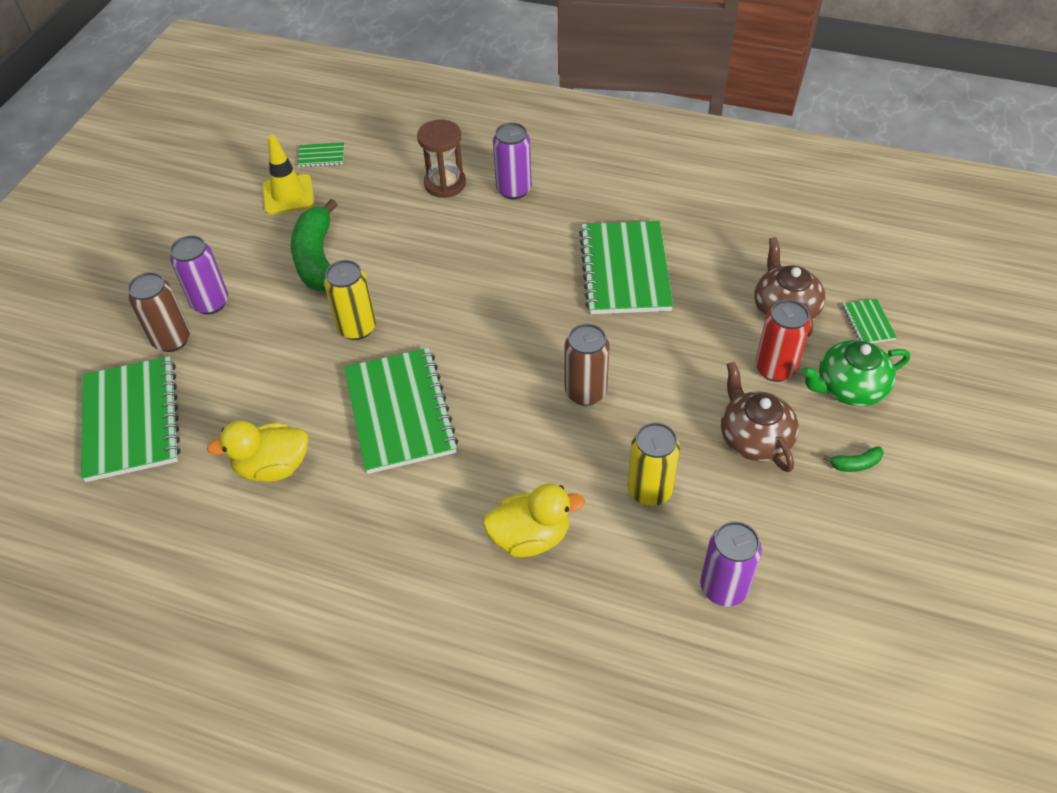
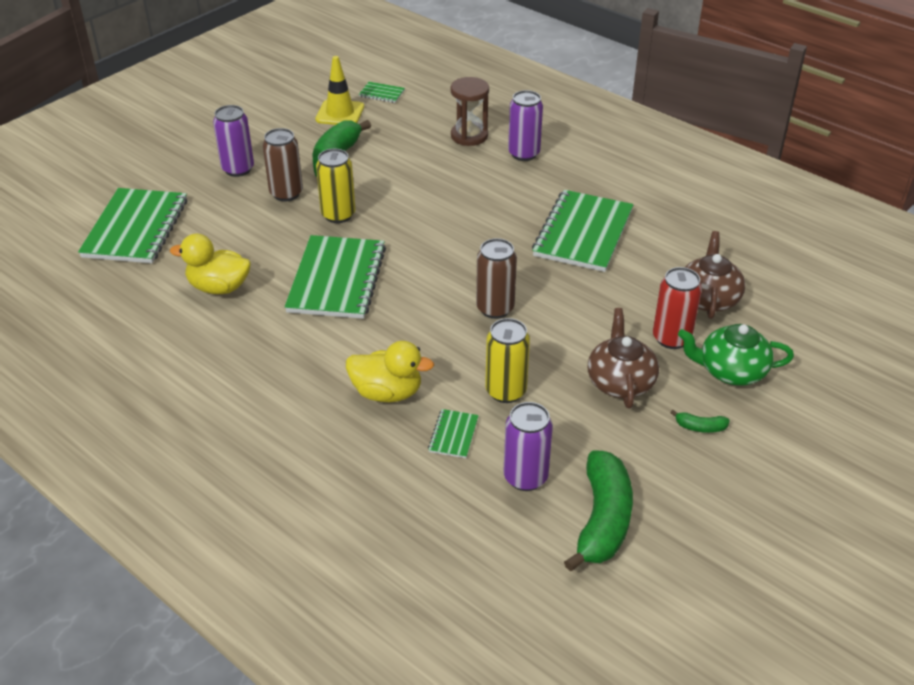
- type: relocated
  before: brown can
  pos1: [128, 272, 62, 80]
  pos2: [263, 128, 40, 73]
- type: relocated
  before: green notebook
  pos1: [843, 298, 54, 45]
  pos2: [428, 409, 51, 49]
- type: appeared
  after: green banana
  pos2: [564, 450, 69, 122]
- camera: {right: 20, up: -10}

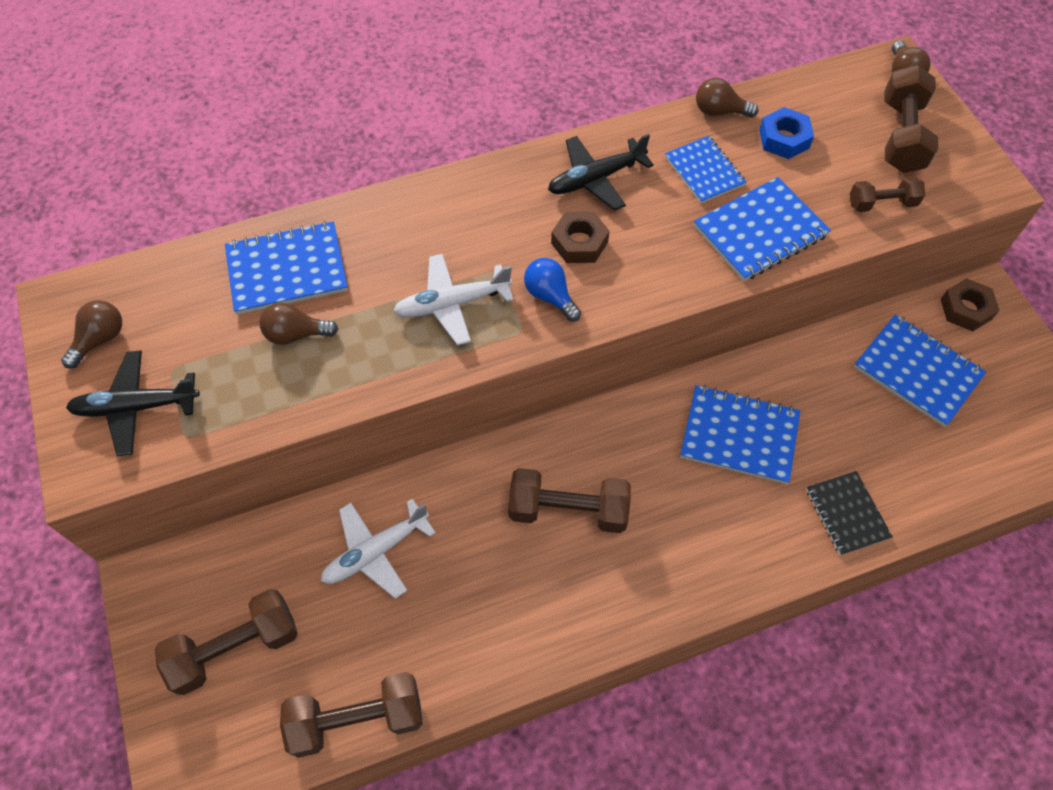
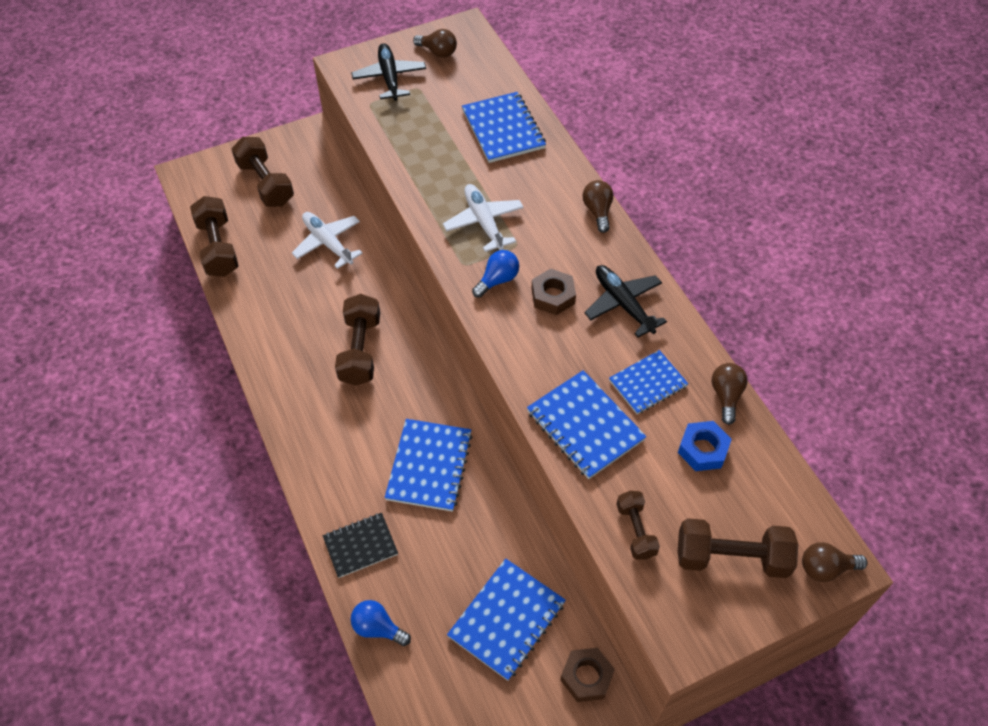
- type: relocated
  before: brown light bulb
  pos1: [260, 302, 78, 43]
  pos2: [582, 180, 31, 53]
- type: appeared
  after: blue light bulb
  pos2: [351, 600, 60, 46]
- camera: {right: 85, up: -5}

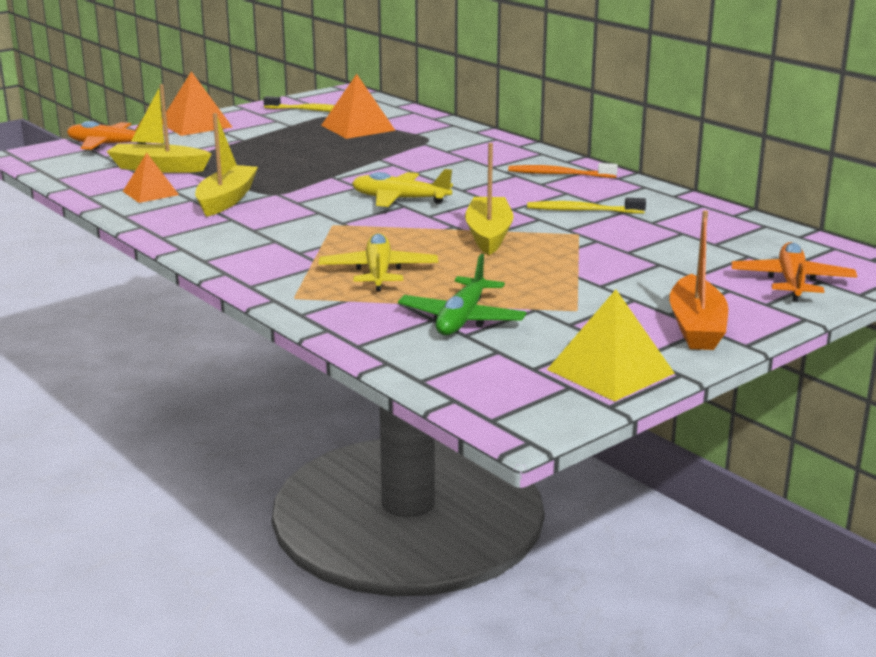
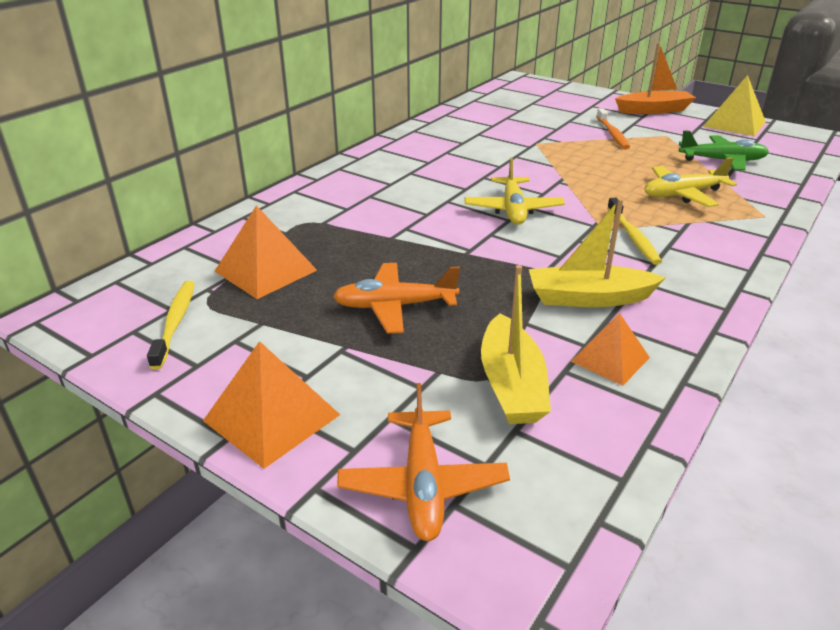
- type: missing
  before: yellow boat
  pos1: [465, 143, 48, 112]
- type: relocated
  before: orange toothbrush
  pos1: [508, 163, 110, 15]
  pos2: [596, 108, 34, 41]
- type: relocated
  before: yellow toothbrush
  pos1: [527, 198, 119, 16]
  pos2: [607, 197, 55, 68]
- type: relocated
  before: orange plane
  pos1: [731, 242, 126, 59]
  pos2: [333, 263, 127, 71]
- camera: {right: -105, up: 10}

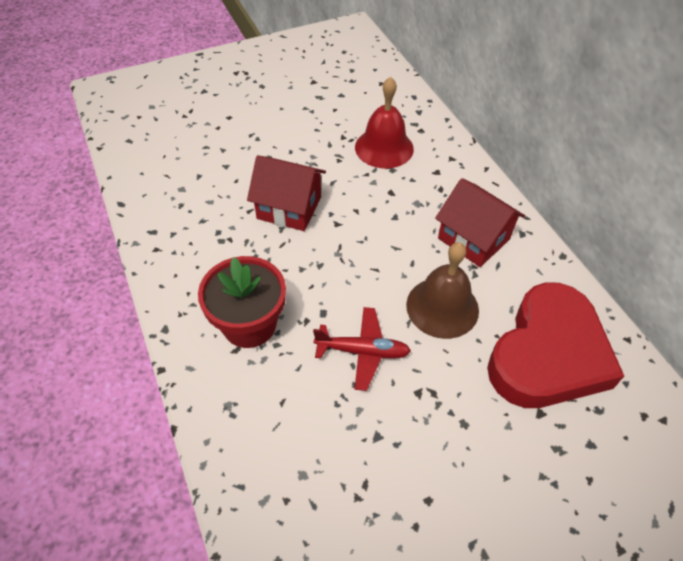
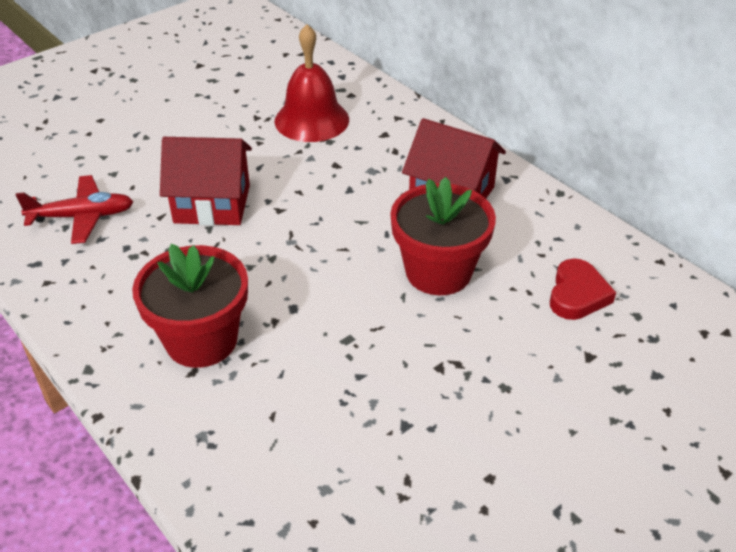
- type: exchanged
  before: brown bell
  after: red flower pot
  pos1: [406, 242, 73, 97]
  pos2: [390, 177, 106, 118]
- type: size
  before: red heart
  pos1: [487, 282, 137, 126]
  pos2: [550, 258, 66, 62]
  scale: 0.43
- type: relocated
  before: red plane
  pos1: [313, 307, 98, 84]
  pos2: [16, 175, 117, 69]
- camera: {right: -15, up: -10}

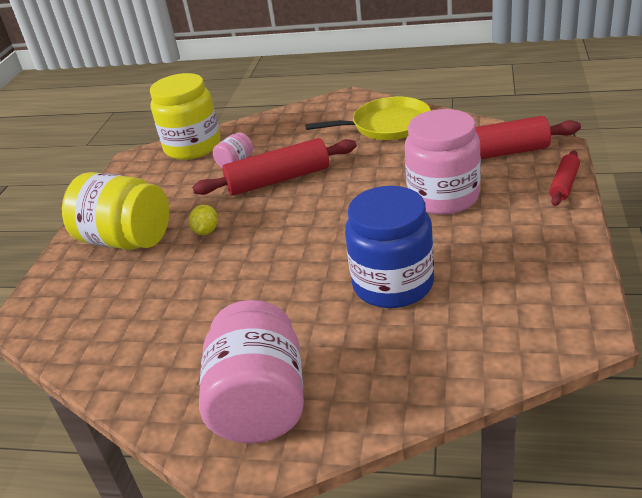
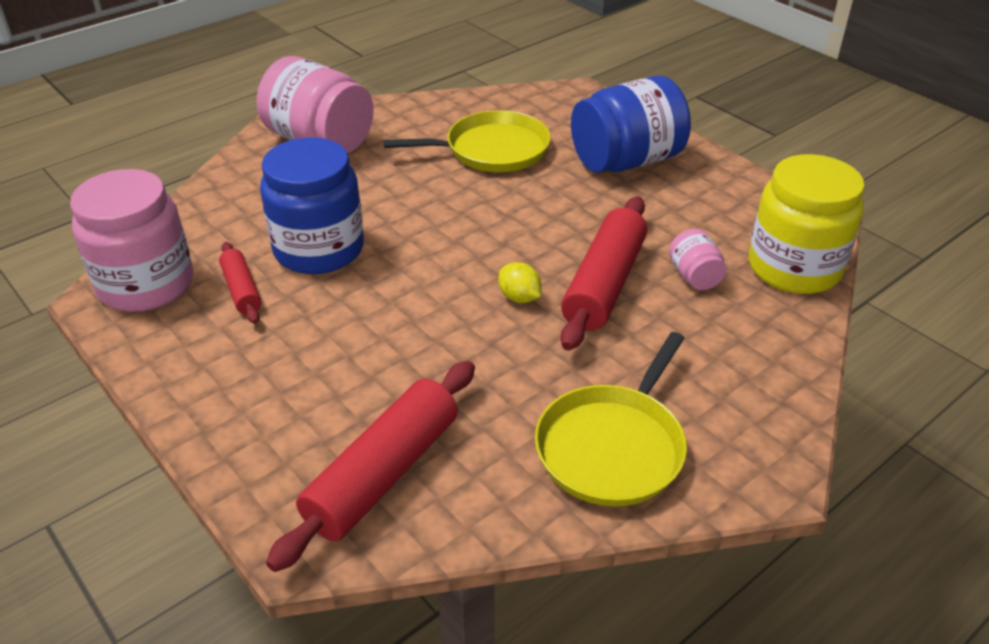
- type: relocated
  before: pink jar
  pos1: [405, 109, 76, 106]
  pos2: [70, 169, 123, 143]
- type: relocated
  before: red rolling pin
  pos1: [549, 150, 31, 56]
  pos2: [219, 242, 42, 82]
- type: colour
  before: yellow jar
  after: blue jar
  pos1: [62, 172, 107, 78]
  pos2: [571, 76, 120, 97]
- type: relocated
  before: yellow lemon
  pos1: [189, 205, 29, 30]
  pos2: [498, 262, 43, 41]
- type: appeared
  after: yellow pan
  pos2: [383, 110, 168, 62]
- camera: {right: 125, up: 5}

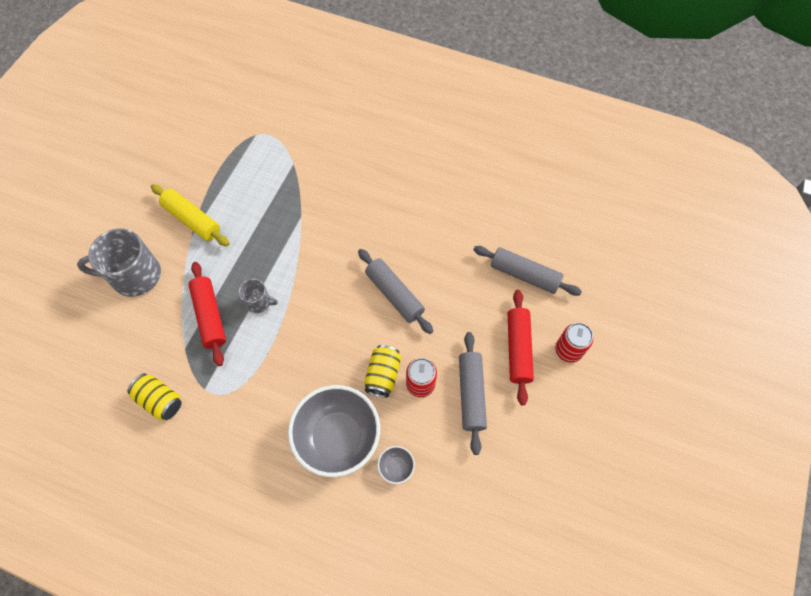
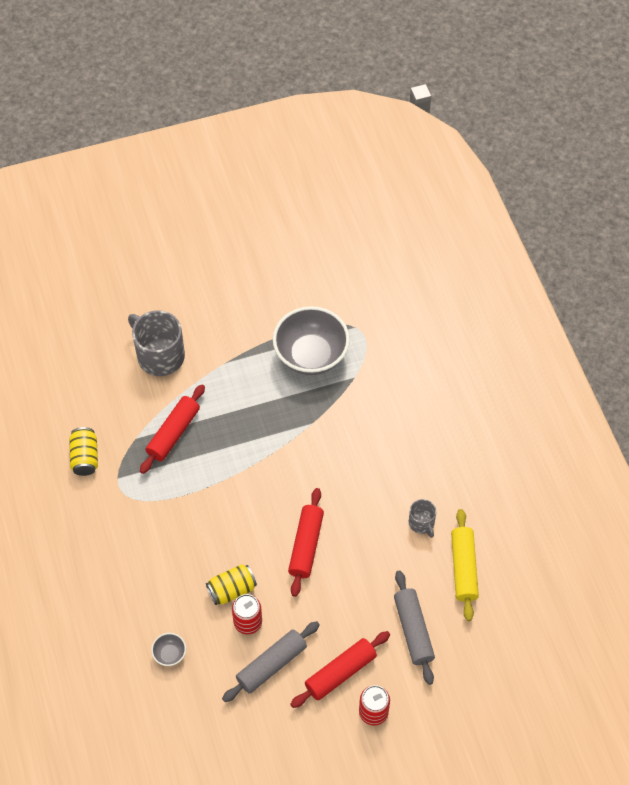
- type: relocated
  before: yellow rolling pin
  pos1: [151, 184, 79, 62]
  pos2: [451, 509, 28, 112]
- type: colour
  before: grey rolling pin
  after: red rolling pin
  pos1: [358, 249, 75, 85]
  pos2: [288, 488, 36, 109]
- type: relocated
  before: grey mug
  pos1: [239, 279, 39, 34]
  pos2: [409, 499, 27, 39]
- type: relocated
  before: grey bowl
  pos1: [288, 385, 92, 92]
  pos2: [273, 306, 77, 69]
- camera: {right: 50, up: -5}

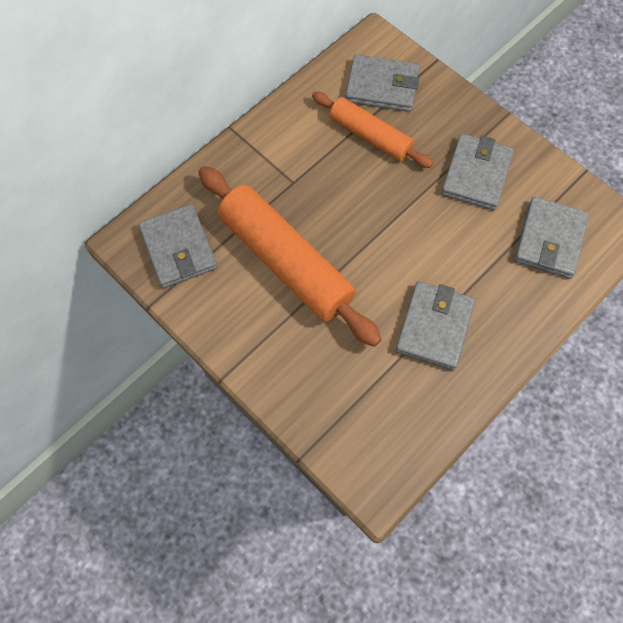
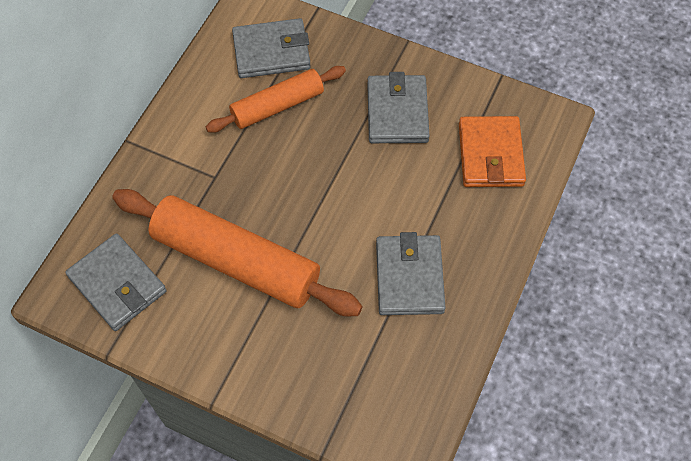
- type: spun
  before: orange rolling pin
  pos1: [312, 92, 121, 76]
  pos2: [206, 66, 140, 67]
  turn: -45
- type: colour
  before: grey wallet
  after: orange wallet
  pos1: [514, 197, 75, 82]
  pos2: [459, 116, 67, 71]
- camera: {right: -20, up: -5}

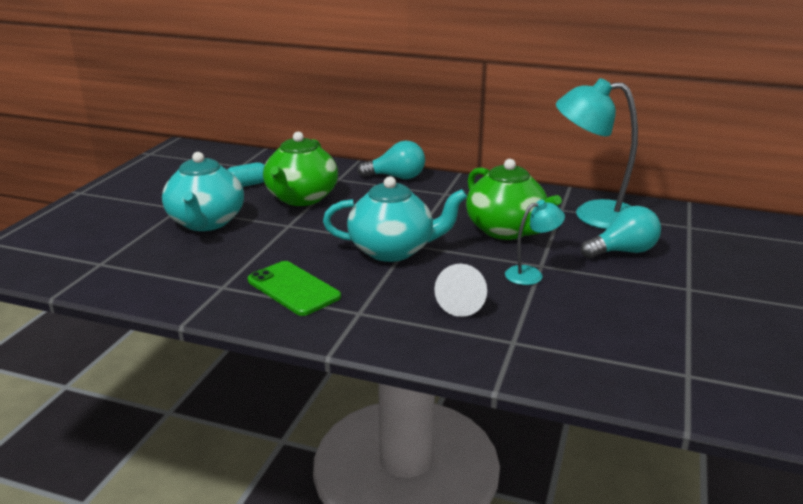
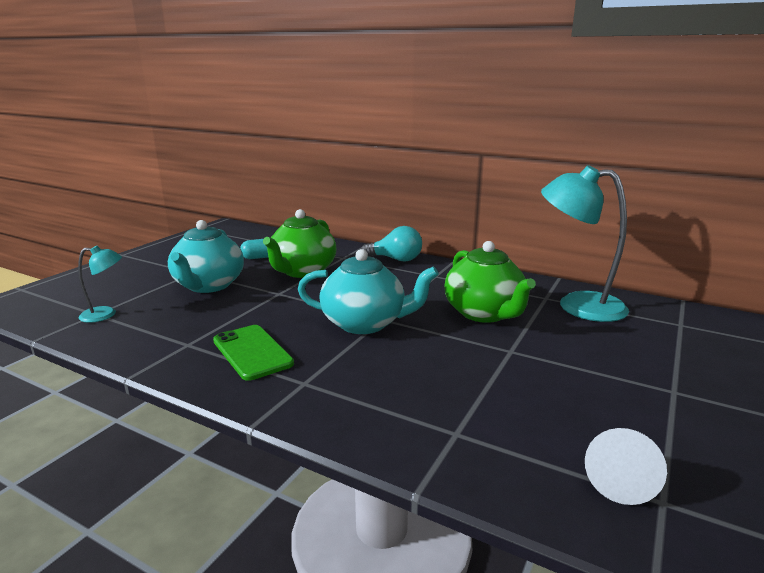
- type: relocated
  before: turquoise lamp
  pos1: [505, 200, 60, 85]
  pos2: [78, 246, 44, 77]
- type: missing
  before: turquoise light bulb
  pos1: [581, 206, 80, 53]
- type: relocated
  before: white cone
  pos1: [434, 264, 53, 53]
  pos2: [585, 428, 82, 77]
- camera: {right: 10, up: -5}

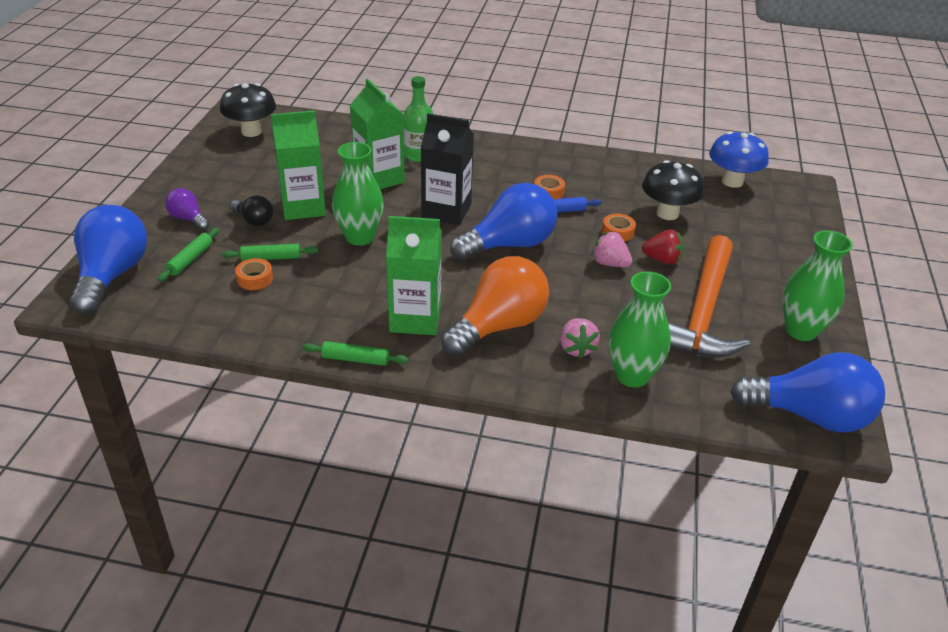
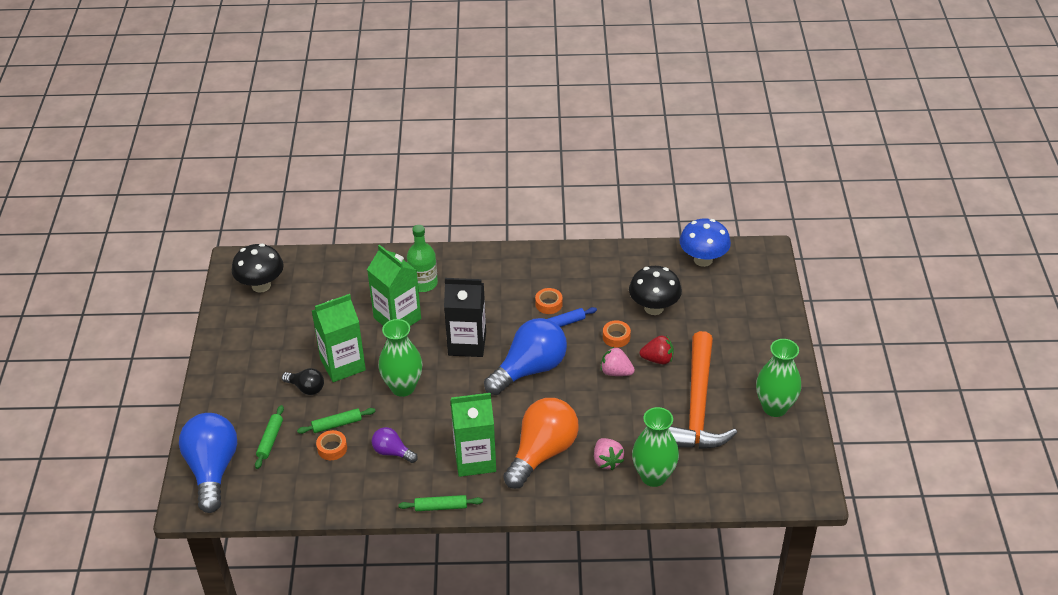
- type: relocated
  before: purple light bulb
  pos1: [165, 188, 45, 42]
  pos2: [372, 427, 46, 36]
- type: missing
  before: blue light bulb
  pos1: [730, 352, 155, 80]
- camera: {right: -10, up: 5}

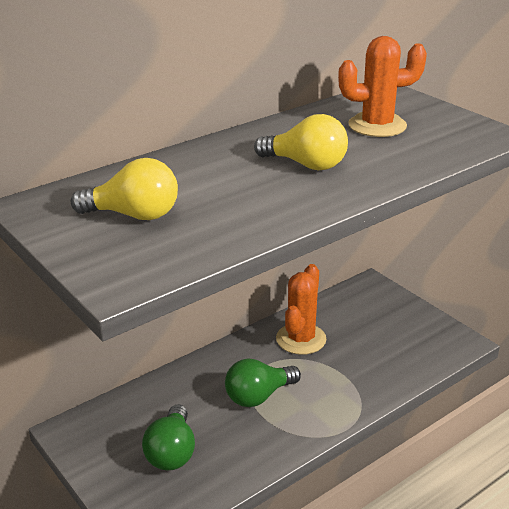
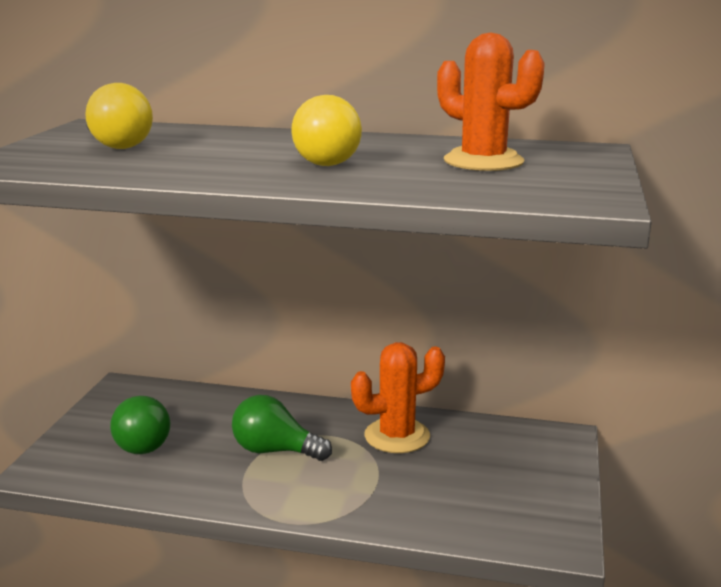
- type: spun
  before: green light bulb
  pos1: [142, 404, 53, 66]
  pos2: [110, 396, 60, 58]
  turn: -60
- camera: {right: 50, up: -10}

